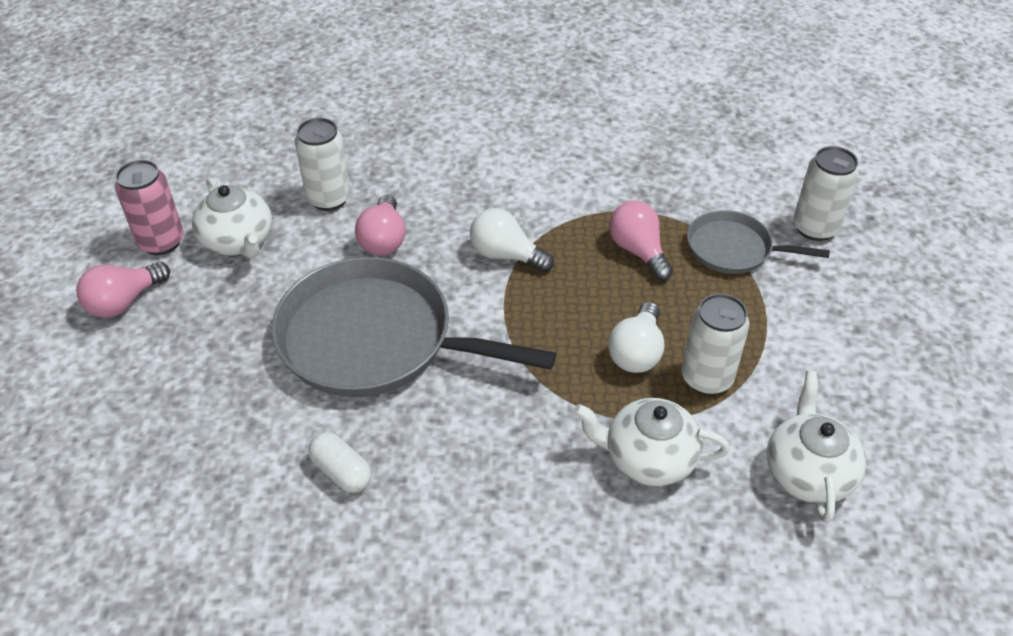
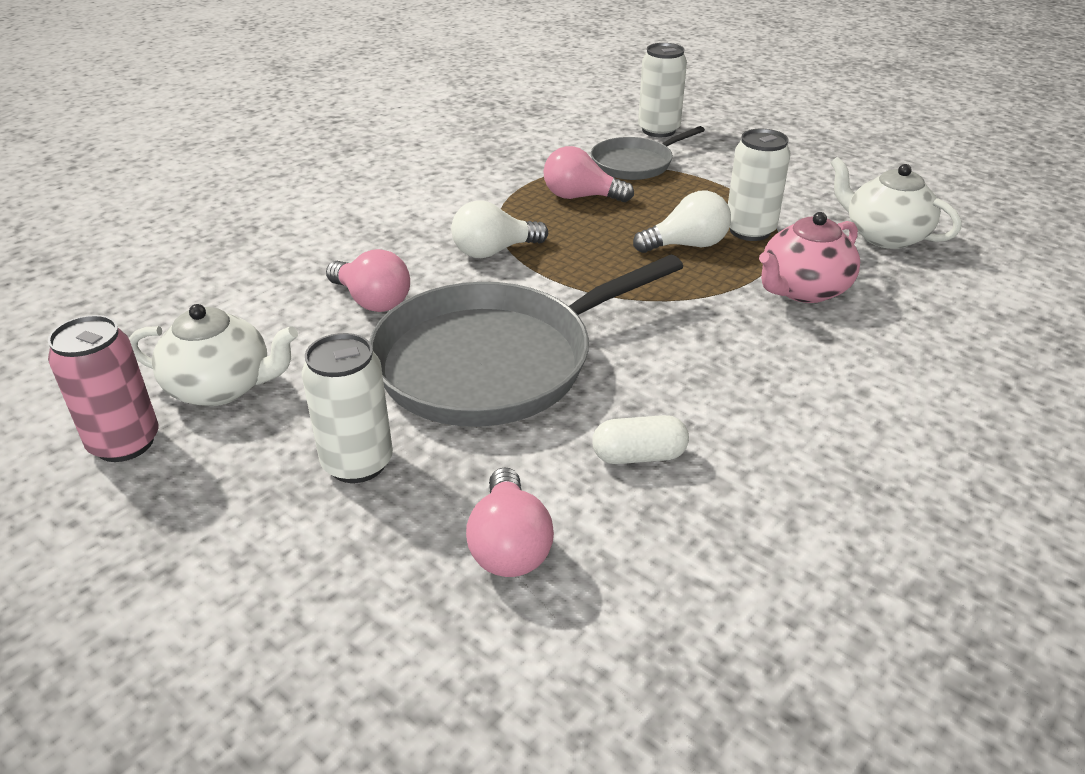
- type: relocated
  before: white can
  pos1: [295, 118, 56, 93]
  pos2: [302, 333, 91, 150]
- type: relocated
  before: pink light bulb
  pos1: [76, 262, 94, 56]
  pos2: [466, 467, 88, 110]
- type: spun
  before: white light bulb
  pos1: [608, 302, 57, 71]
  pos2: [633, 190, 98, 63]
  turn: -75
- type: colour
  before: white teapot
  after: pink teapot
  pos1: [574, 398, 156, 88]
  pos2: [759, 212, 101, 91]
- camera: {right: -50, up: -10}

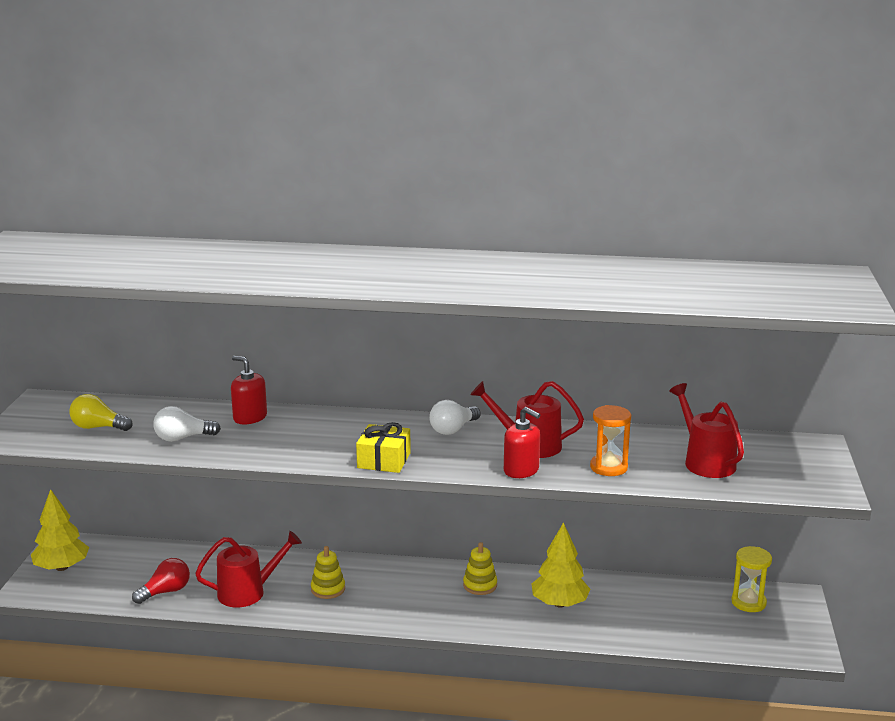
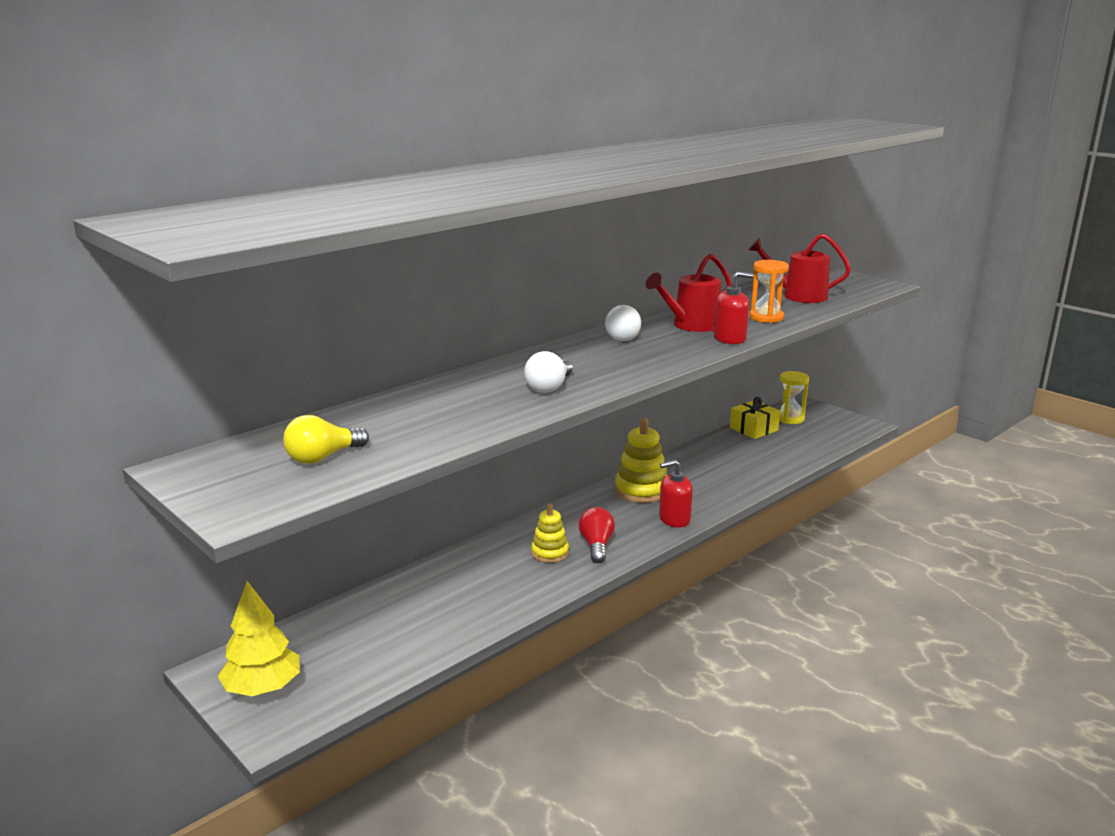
- type: relocated
  before: red soap dispenser
  pos1: [231, 356, 36, 68]
  pos2: [659, 460, 34, 67]
- type: relocated
  before: white light bulb
  pos1: [153, 406, 68, 36]
  pos2: [524, 351, 49, 42]
- type: relocated
  before: yellow gift
  pos1: [356, 422, 55, 51]
  pos2: [730, 397, 50, 42]
- type: missing
  before: yellow tree
  pos1: [532, 522, 58, 86]
- type: missing
  before: red watering can
  pos1: [195, 531, 107, 77]
- type: size
  before: yellow stacking toy
  pos1: [463, 542, 34, 53]
  pos2: [615, 418, 52, 85]
  scale: 1.6
- type: relocated
  before: red light bulb
  pos1: [132, 558, 58, 46]
  pos2: [579, 507, 36, 56]
- camera: {right: -50, up: 0}

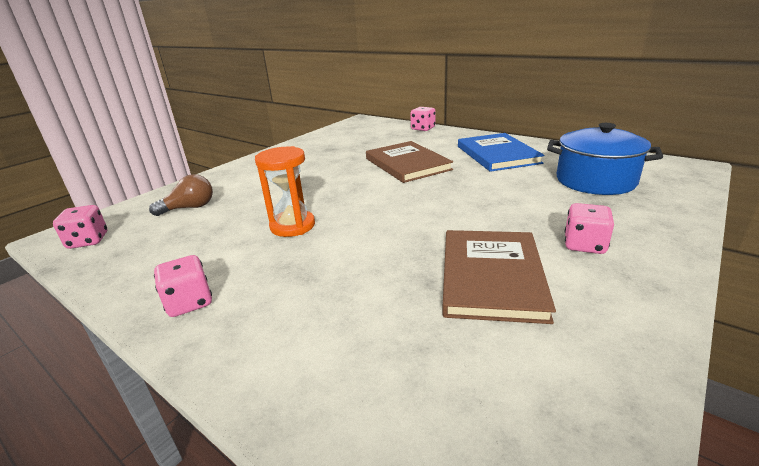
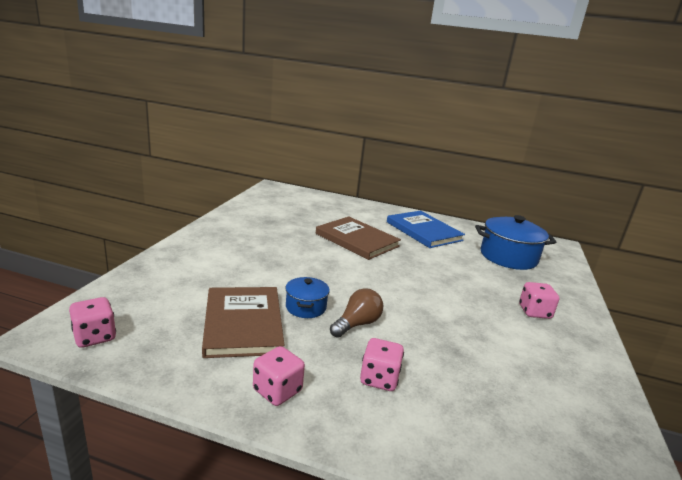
- type: relocated
  before: pink dice
  pos1: [410, 107, 26, 24]
  pos2: [360, 338, 44, 53]
- type: exchanged
  before: orange hourglass
  after: blue pot
  pos1: [255, 146, 60, 91]
  pos2: [285, 277, 45, 41]
- type: relocated
  before: brown light bulb
  pos1: [149, 174, 64, 42]
  pos2: [330, 288, 53, 50]
- type: relocated
  before: brown book
  pos1: [442, 230, 114, 94]
  pos2: [202, 287, 82, 71]
- camera: {right: -25, up: -5}

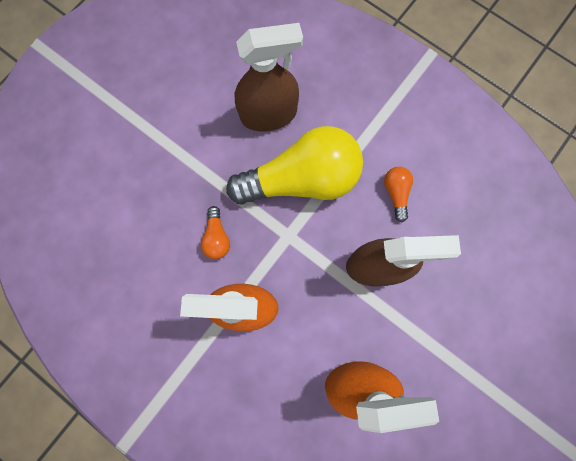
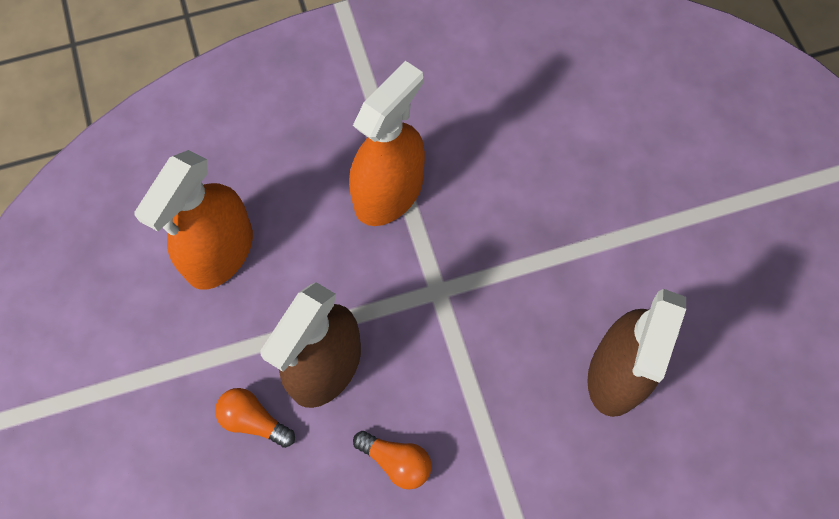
- type: missing
  before: yellow light bulb
  pos1: [226, 126, 137, 78]
- type: relocated
  before: orange light bulb
  pos1: [201, 206, 29, 53]
  pos2: [215, 388, 80, 60]
- camera: {right: 125, up: -10}

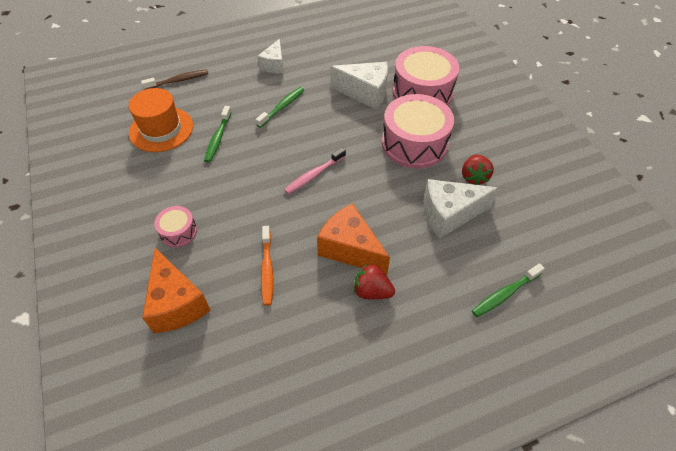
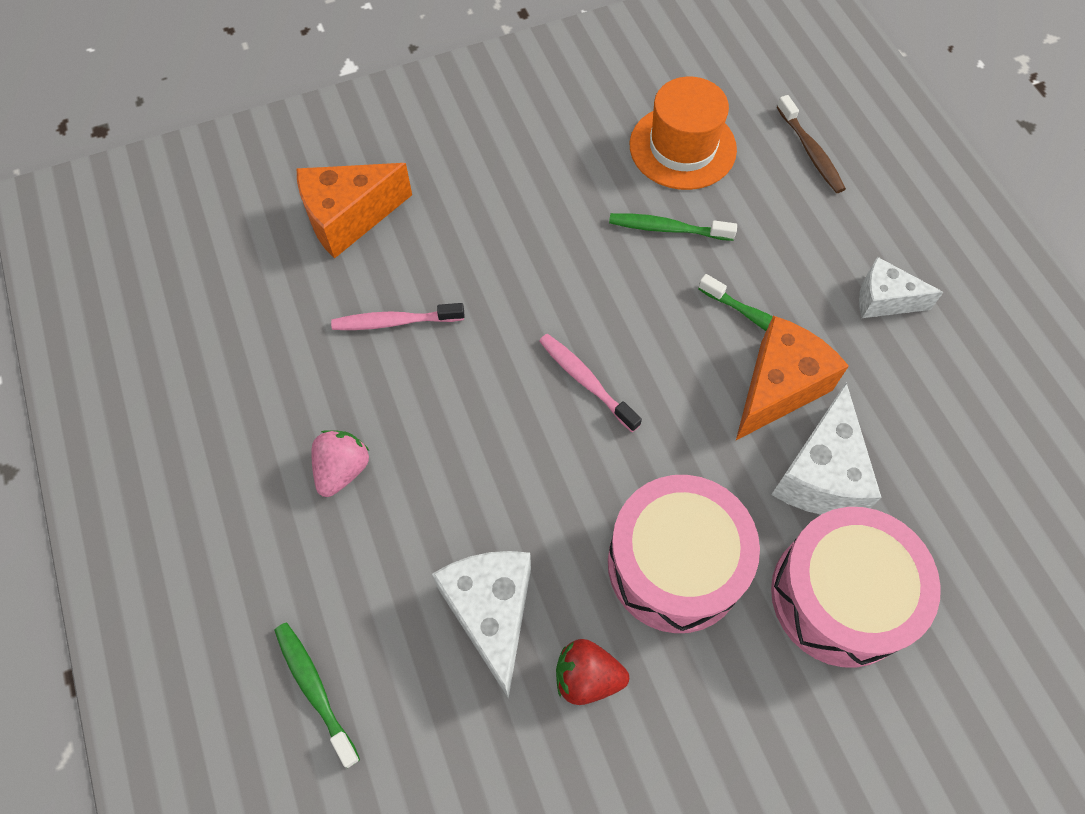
- type: relocated
  before: orange cheese
  pos1: [317, 203, 73, 72]
  pos2: [736, 316, 113, 124]
- type: missing
  before: pink drum
  pos1: [154, 206, 43, 41]
- type: colour
  before: orange toothbrush
  after: pink toothbrush
  pos1: [261, 226, 12, 80]
  pos2: [331, 303, 134, 27]
- type: colour
  before: red strawberry
  after: pink strawberry
  pos1: [354, 263, 41, 36]
  pos2: [311, 430, 58, 67]
- camera: {right: 90, up: 10}

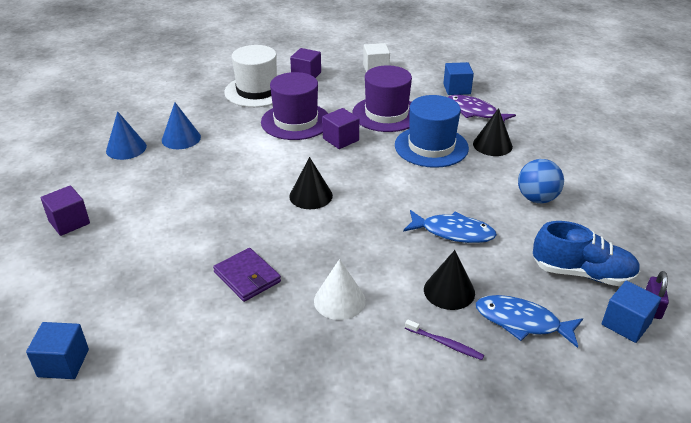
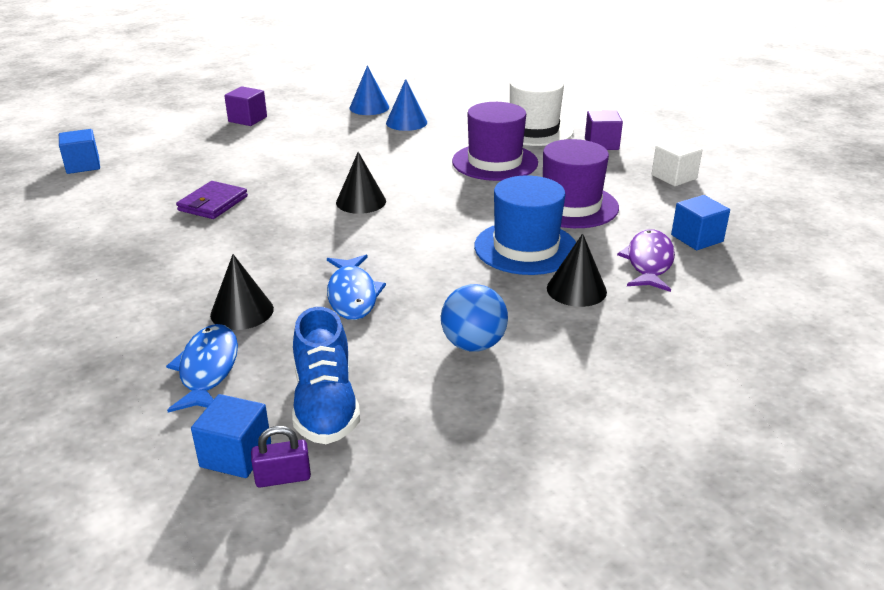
- type: missing
  before: purple cube
  pos1: [322, 108, 37, 41]
- type: missing
  before: white cone
  pos1: [314, 259, 52, 61]
- type: missing
  before: purple toothbrush
  pos1: [405, 319, 79, 41]
- camera: {right: 65, up: -5}

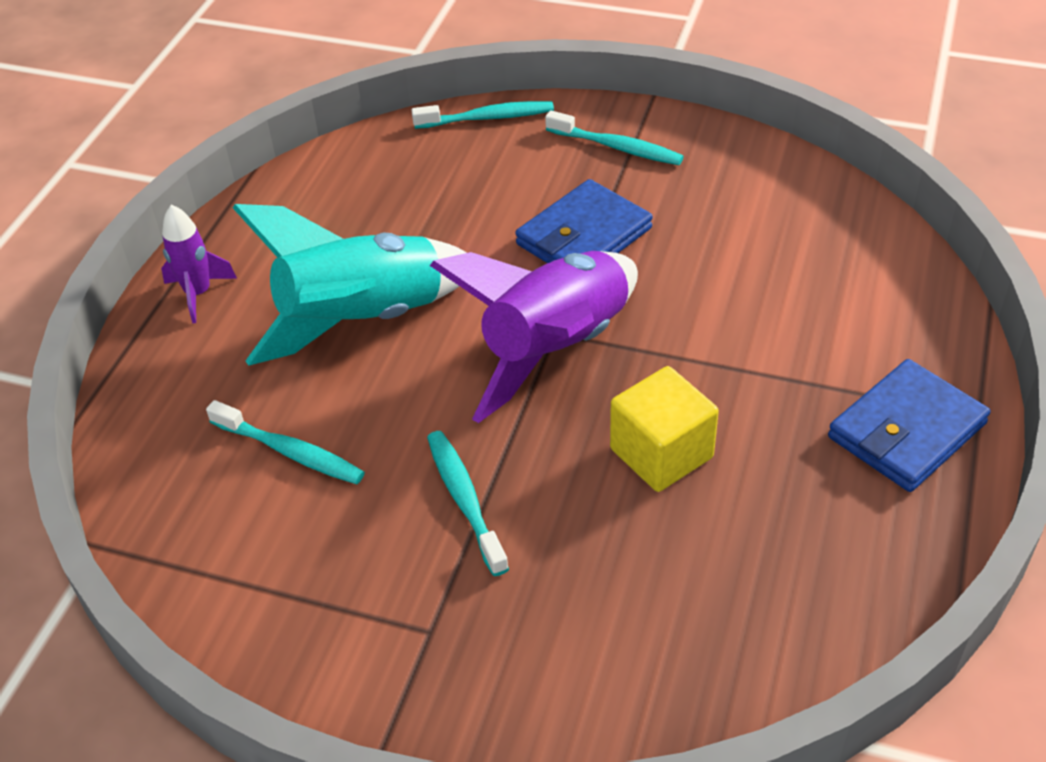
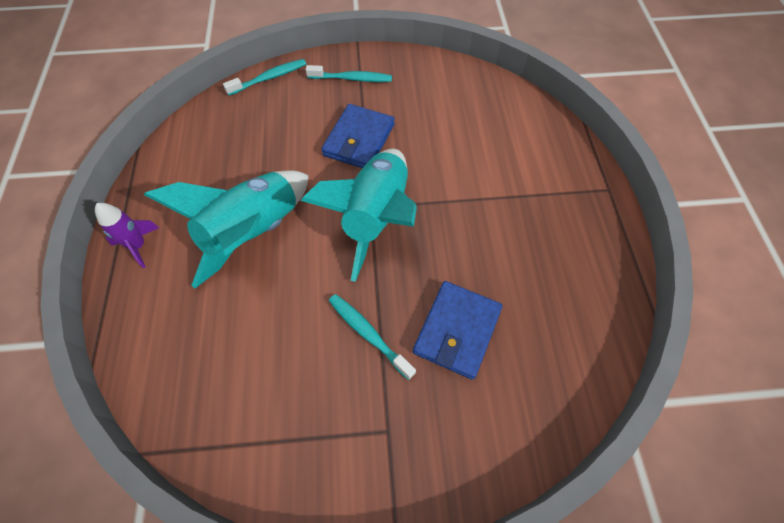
- type: colour
  before: purple rocket
  after: turquoise rocket
  pos1: [429, 251, 209, 172]
  pos2: [300, 149, 117, 133]
- type: relocated
  before: blue wallet
  pos1: [828, 359, 162, 133]
  pos2: [413, 281, 89, 99]
- type: missing
  before: yellow cube
  pos1: [610, 366, 109, 126]
- type: missing
  before: turquoise toothbrush
  pos1: [206, 400, 159, 84]
- camera: {right: -25, up: 15}

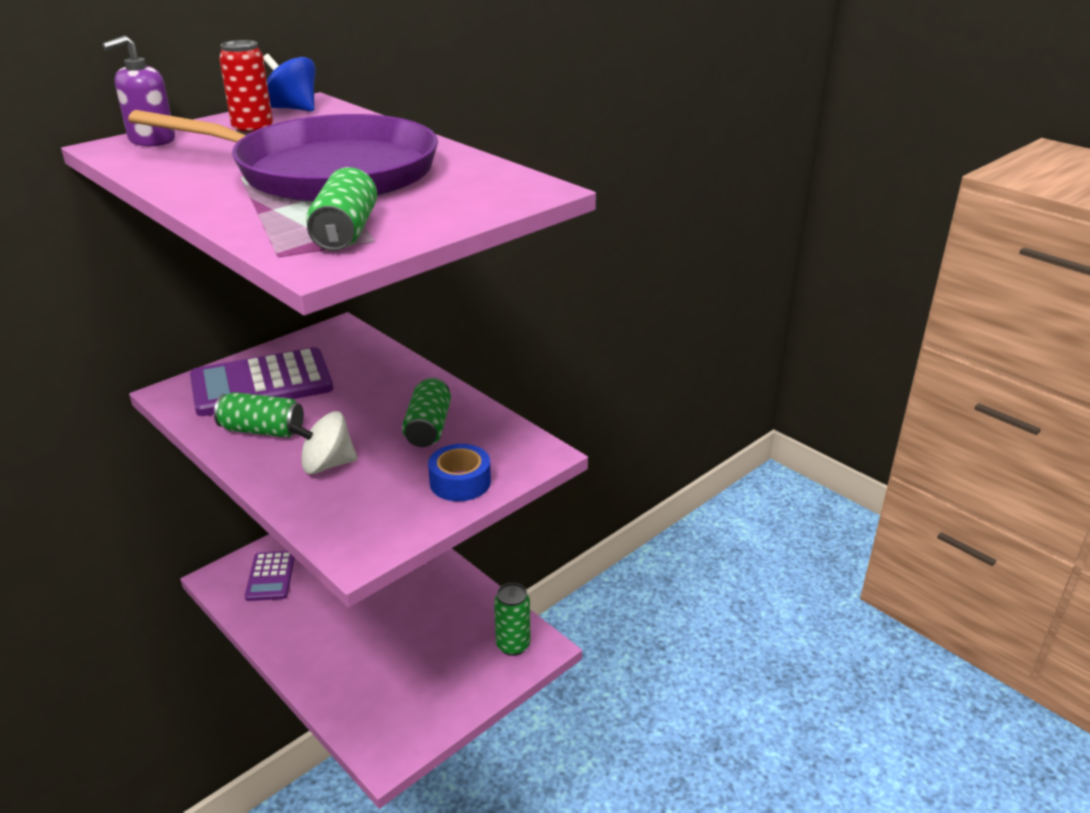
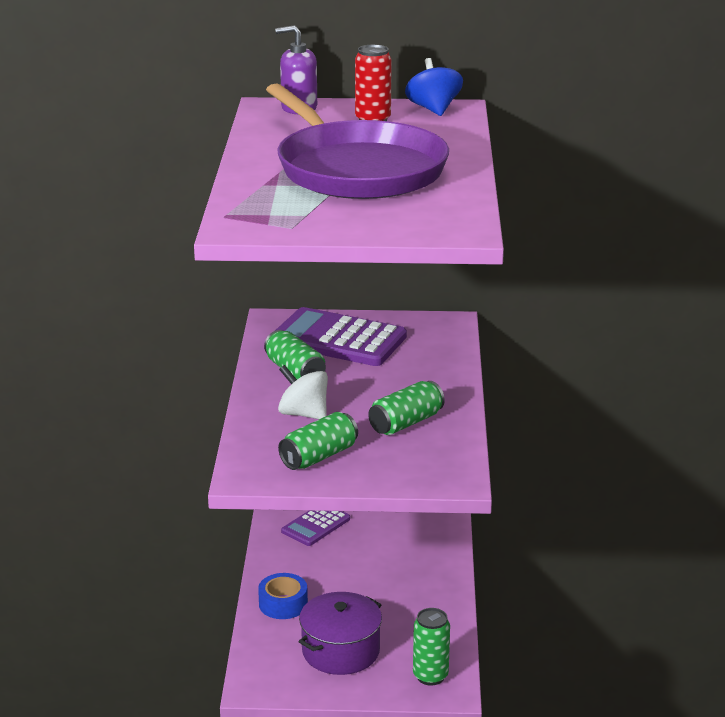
- type: relocated
  before: green can
  pos1: [306, 167, 71, 84]
  pos2: [278, 412, 80, 58]
- type: relocated
  before: blue tape
  pos1: [428, 444, 63, 57]
  pos2: [258, 573, 50, 46]
- type: appeared
  after: purple pot
  pos2: [299, 592, 83, 83]
- camera: {right: 45, up: -5}

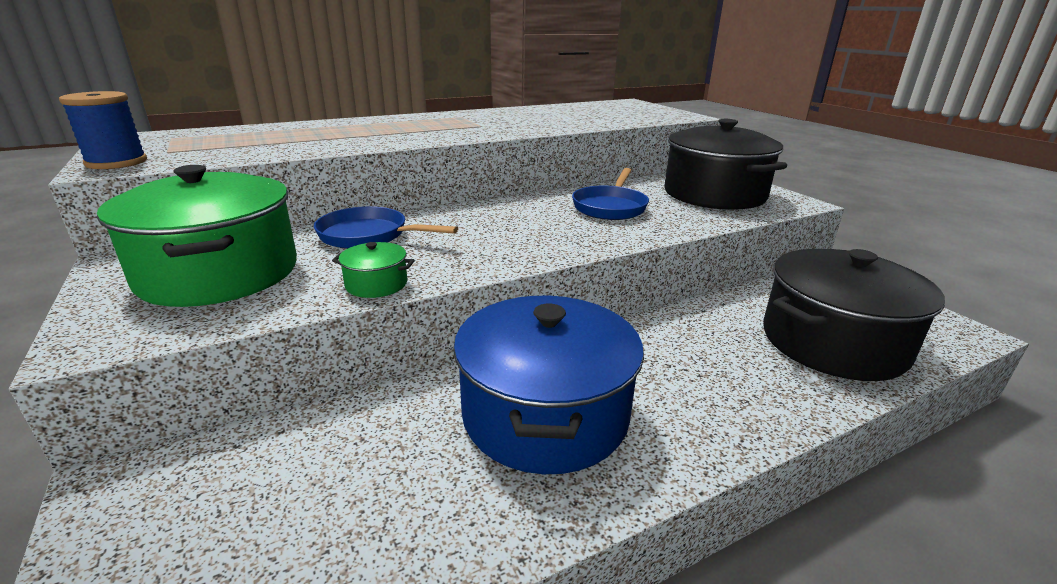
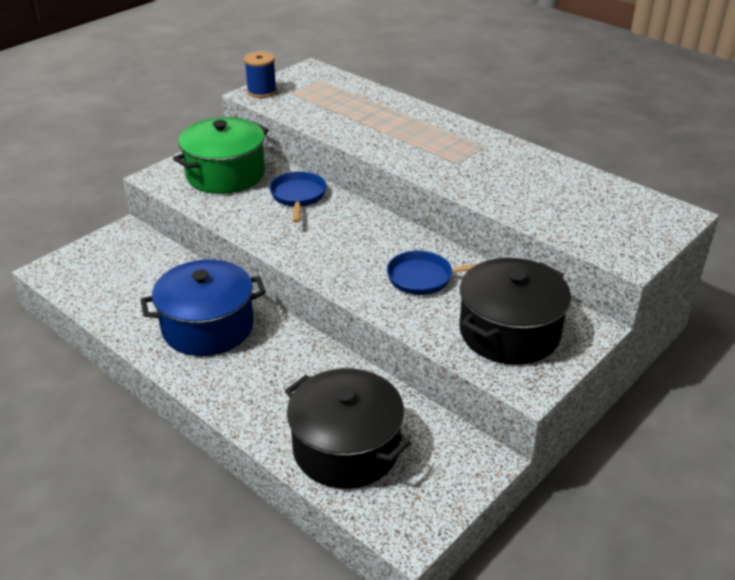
- type: missing
  before: green pot
  pos1: [332, 242, 83, 56]
- camera: {right: 70, up: 10}

